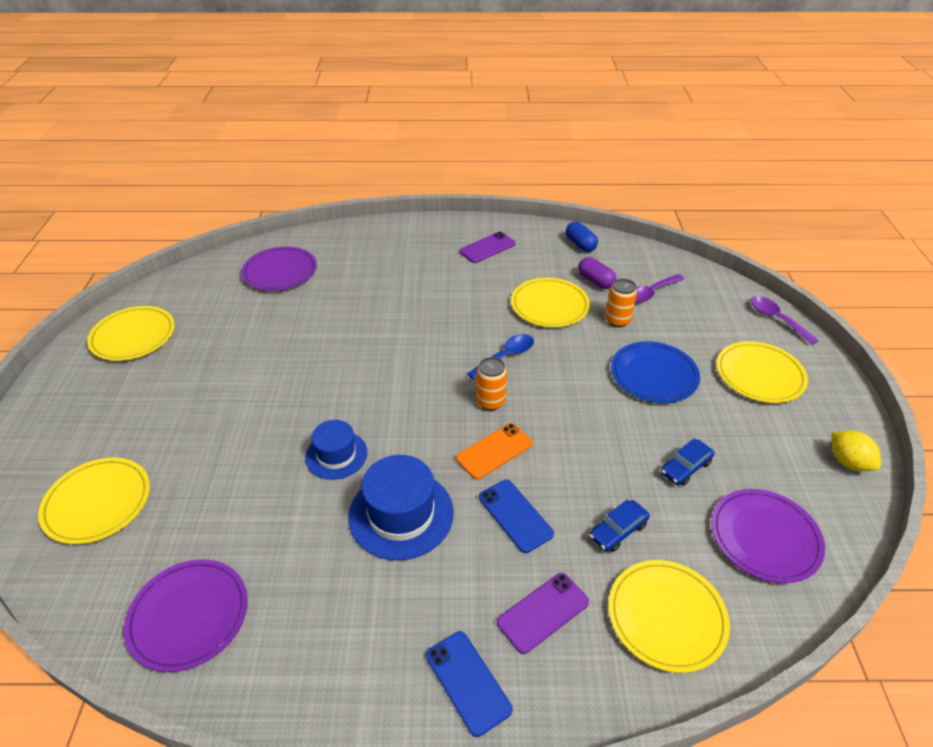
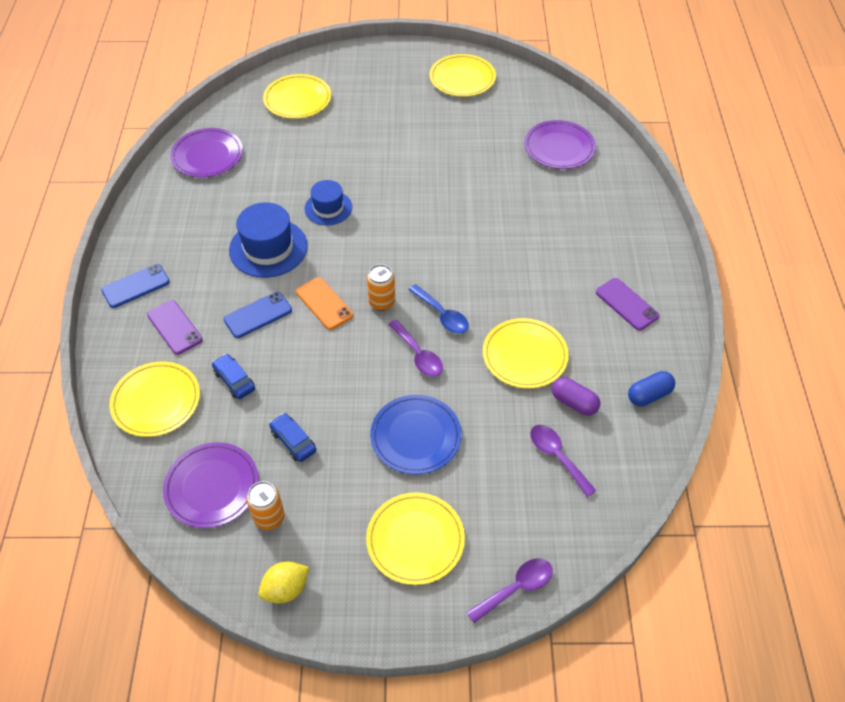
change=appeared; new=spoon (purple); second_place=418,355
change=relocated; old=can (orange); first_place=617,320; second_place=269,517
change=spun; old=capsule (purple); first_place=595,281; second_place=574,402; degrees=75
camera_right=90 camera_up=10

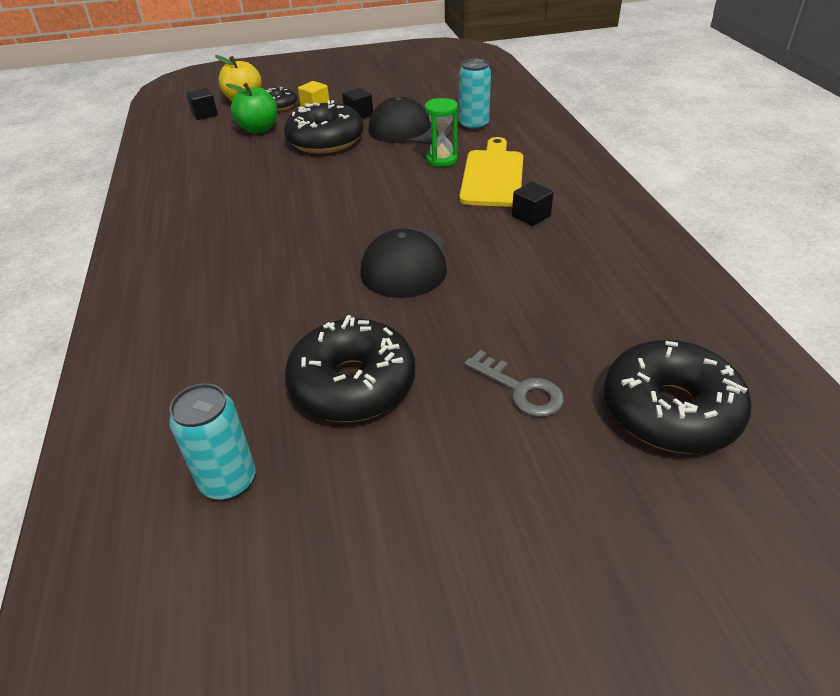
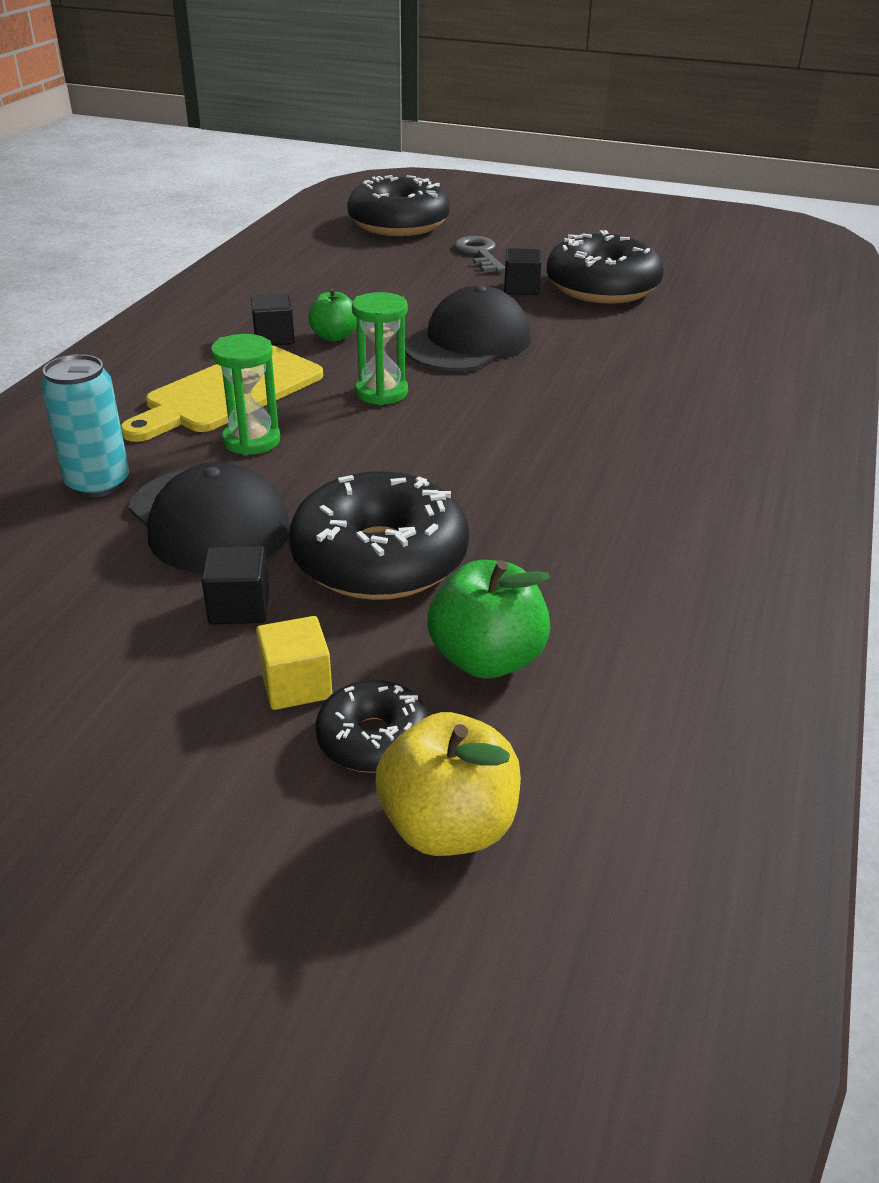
change=missing; old=can (turquoise); first_place=228,480
change=appeared; new=apple (green); second_place=334,336
change=appeared; new=hourglass (green); second_place=381,392
change=relocated; old=cube (black); first_place=205,114; second_place=521,288
camera_right=-150 camera_up=-5

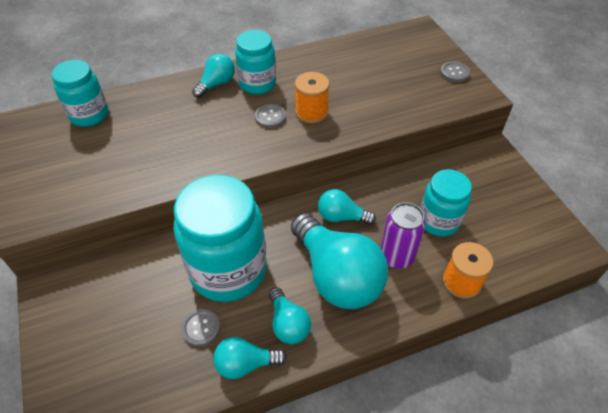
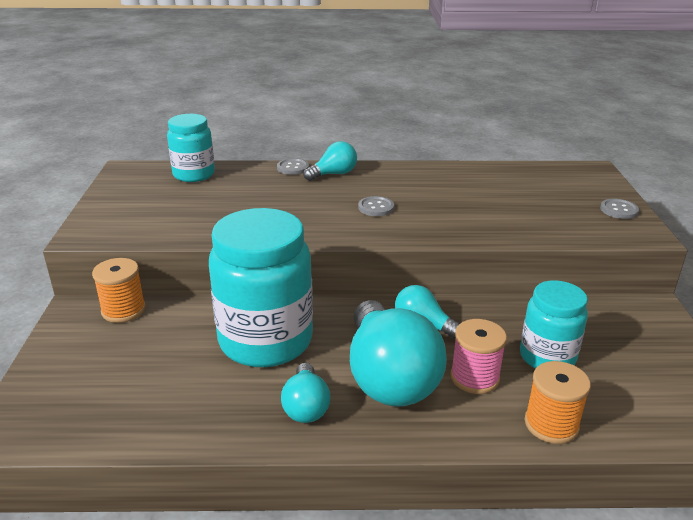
change=missing; old=light bulb (turquoise); first_place=245,364
change=missing; old=jar (turquoise); first_place=257,84
change=relocated; old=button (grey); first_place=201,328; second_place=293,168
change=relocated; old=spool (orange); first_place=311,112; second_place=123,310
change=exchanged; old=can (purple); new=spool (pink); first_place=397,256; second_place=474,377
camera_right=20 camera_up=-20

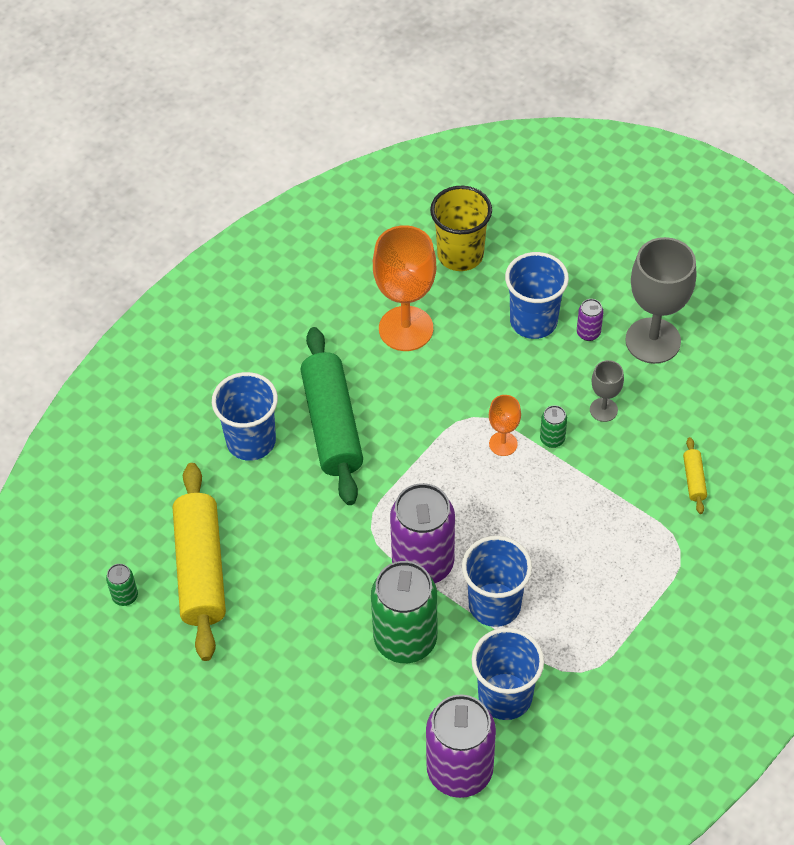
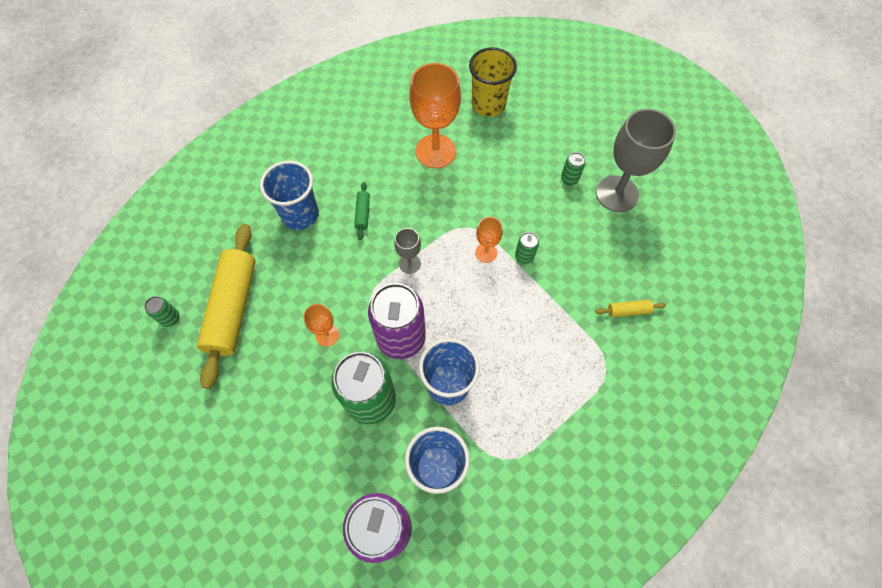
change=missing; old=cup (blue); first_place=533,321
change=appeared; new=goblet (orange); second_place=327,335
change=relocated; old=goblet (grey); first_place=603,410; second_place=409,263
change=colour; old=can (purple); new=can (green); first_place=588,333; second_place=569,179
change=spun; old=rolling pin (yellow); first_place=694,479; second_place=628,311; degrees=75
change=size; old=rolling pin (green); first_place=332,425; second_place=363,213; factor=0.41
camera_right=10 camera_up=10

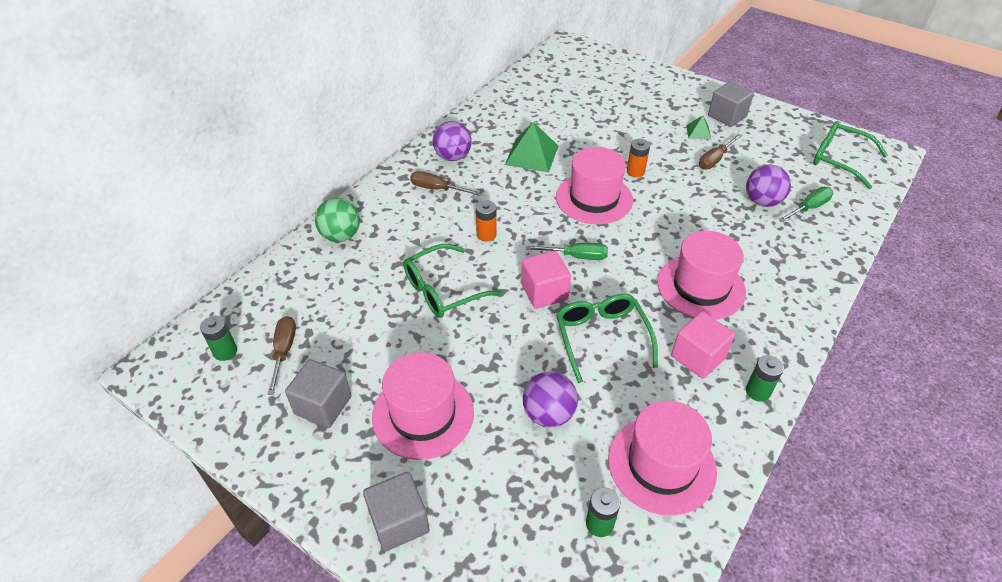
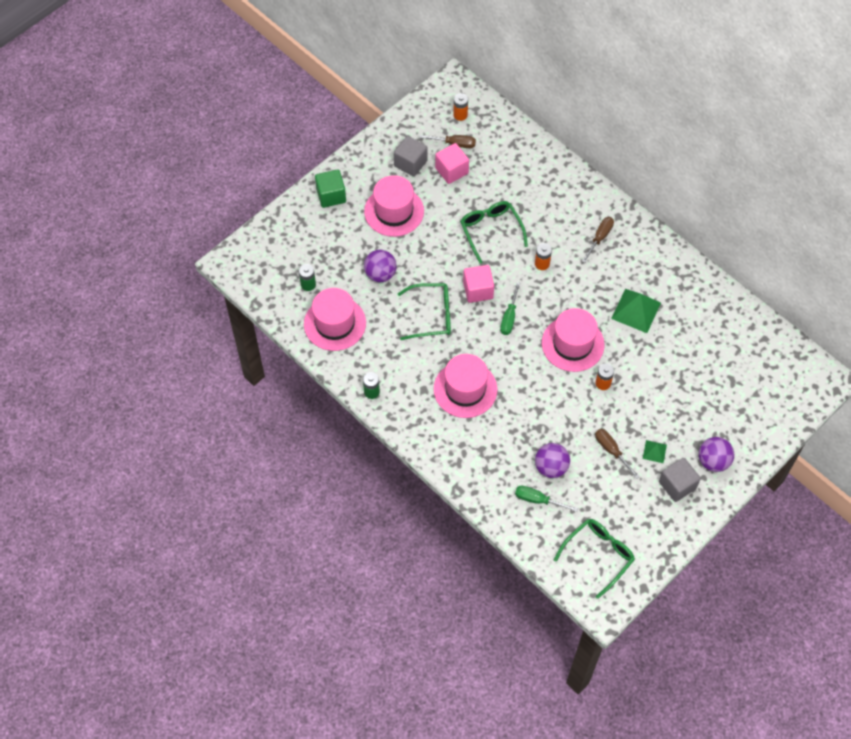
change=missing; old=ball (green); first_place=341,236
change=relocated; old=ball (purple); first_place=453,157; second_place=713,461
change=relocated; old=cube (pink); first_place=698,357; second_place=451,170
change=colour; old=battery (green); new=battery (orange); first_place=225,351; second_place=460,115
change=colour; old=cube (grey); new=cube (green); first_place=399,521; second_place=331,195
change=spun; old=screwdriver (green); first_place=808,208; second_place=538,500; degrees=135
camera_right=100 camera_up=15

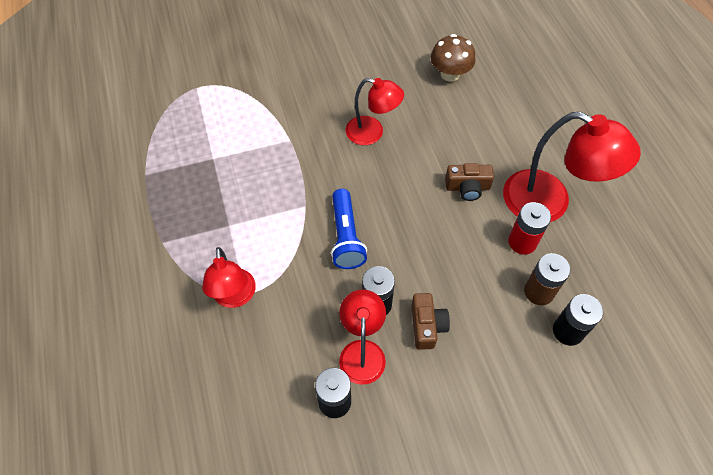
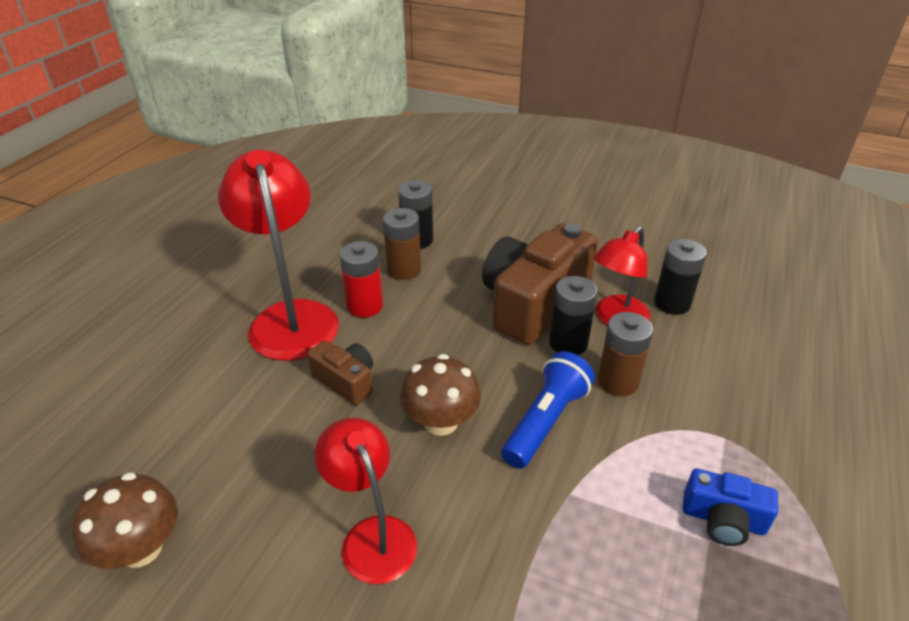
change=missing; old=lamp (red); first_place=235,297
change=appeared; new=mushroom (brown); second_place=440,422
change=appeared; new=battery (brown); second_place=618,381
change=appeared; new=camera (blue); second_place=723,519
change=size; old=camera (brown); first_place=427,326; second_place=533,303; factor=2.05
camera_right=-140 camera_up=-20

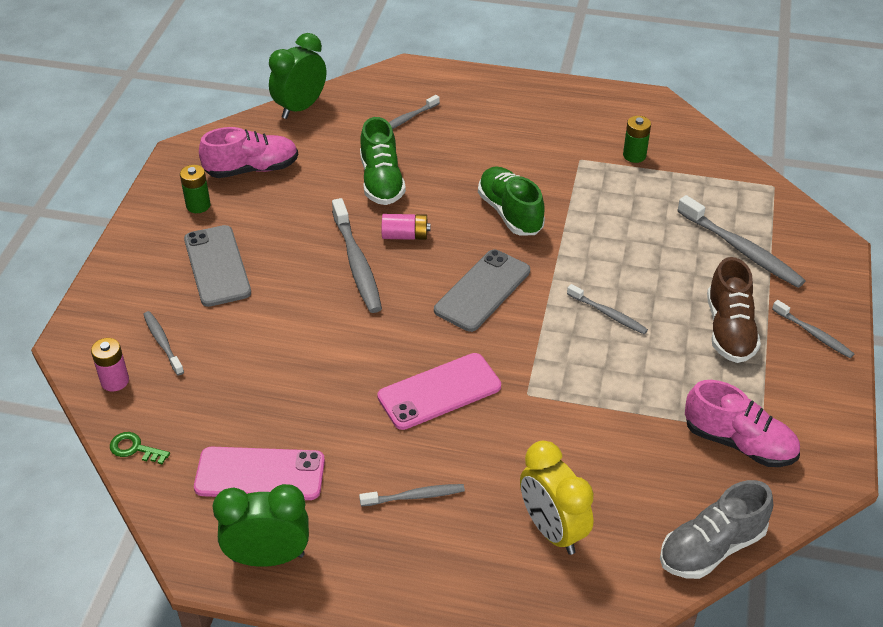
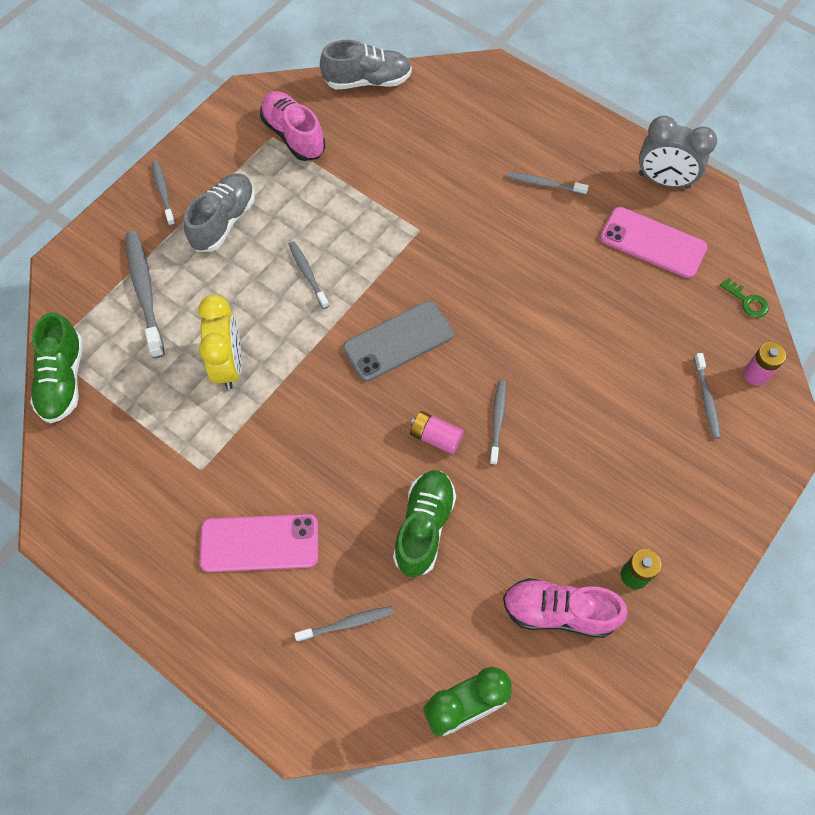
change=missing; old=phone (grey); first_place=217,266
change=missing; old=battery (green); first_place=634,155
change=relocated; old=phone (pink); first_place=439,391; second_place=259,543
change=relocated; old=shoe (green); first_place=510,213; second_place=63,380
change=relocated; old=clock (yellow); first_place=552,530; second_place=229,364
change=colour; old=clock (green); new=clock (grey); first_place=268,557; second_place=664,181
change=colour; old=shoe (brown); new=shoe (grey); first_place=729,330; second_place=224,221
change=size; old=toothbrush (grey); first_place=357,263; second_place=497,421; factor=0.57
camera_right=-155 camera_up=20

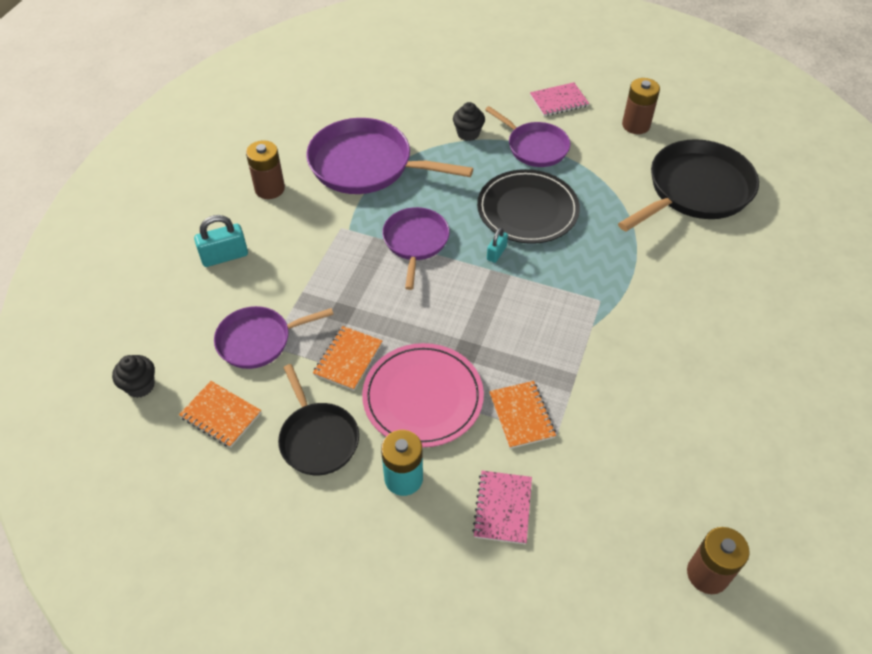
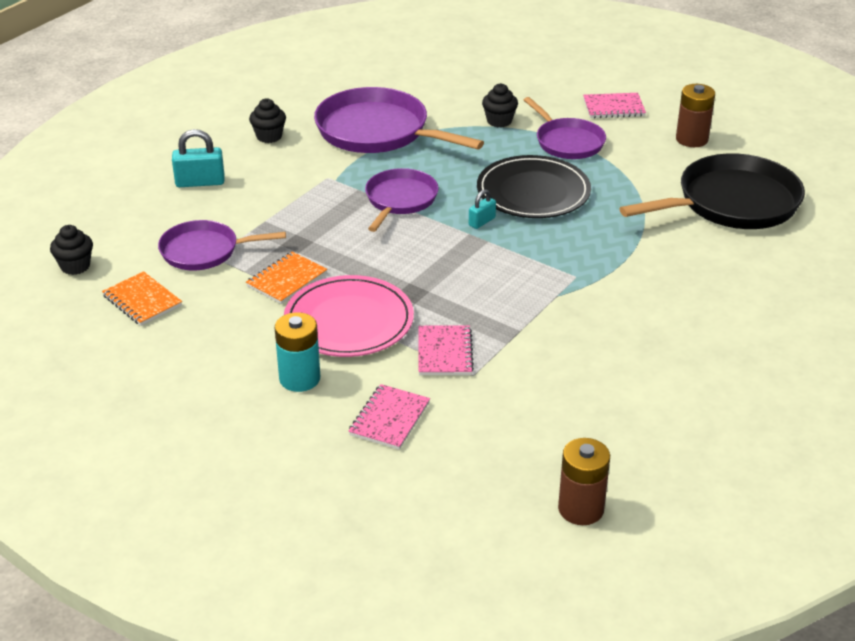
change=missing; old=pan (black); first_place=318,438
change=exchanged; old=battery (brown); new=cupcake (black); first_place=270,189; second_place=269,136
change=colour; old=notebook (orange); new=notebook (pink); first_place=522,415; second_place=445,352
camera_right=15 camera_up=-15

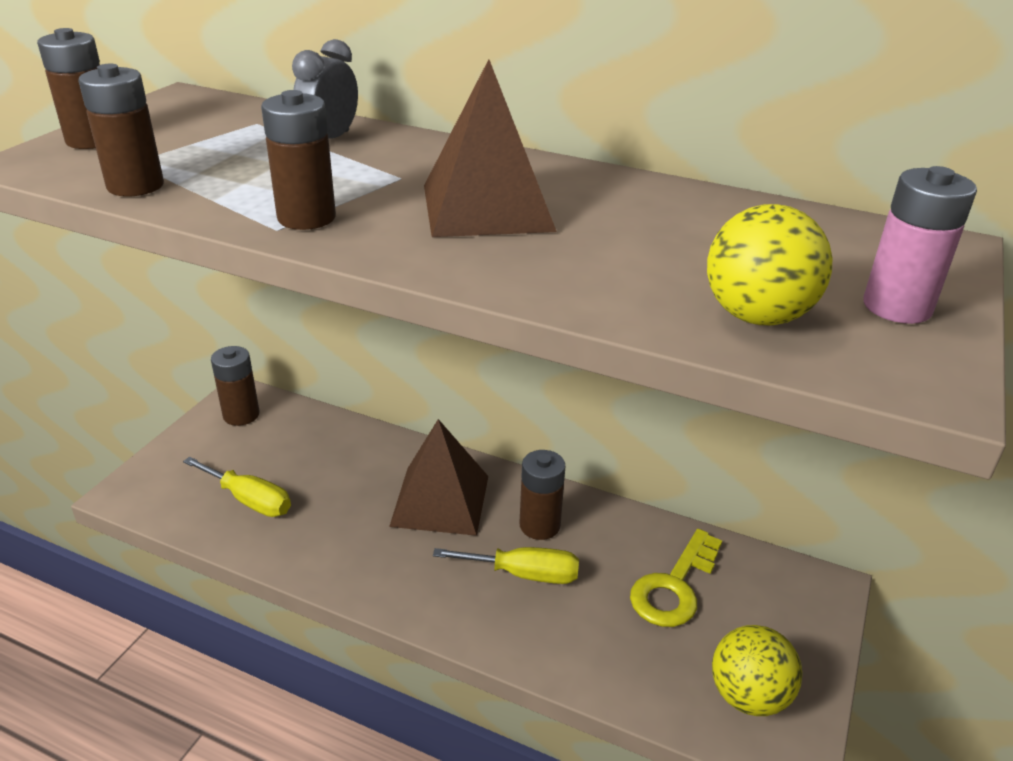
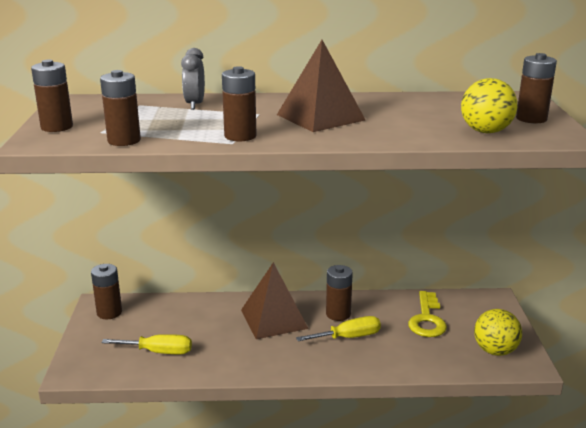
change=colour; old=battery (pink); new=battery (brown); first_place=897,307; second_place=531,119
camera_right=-25 camera_up=-10

